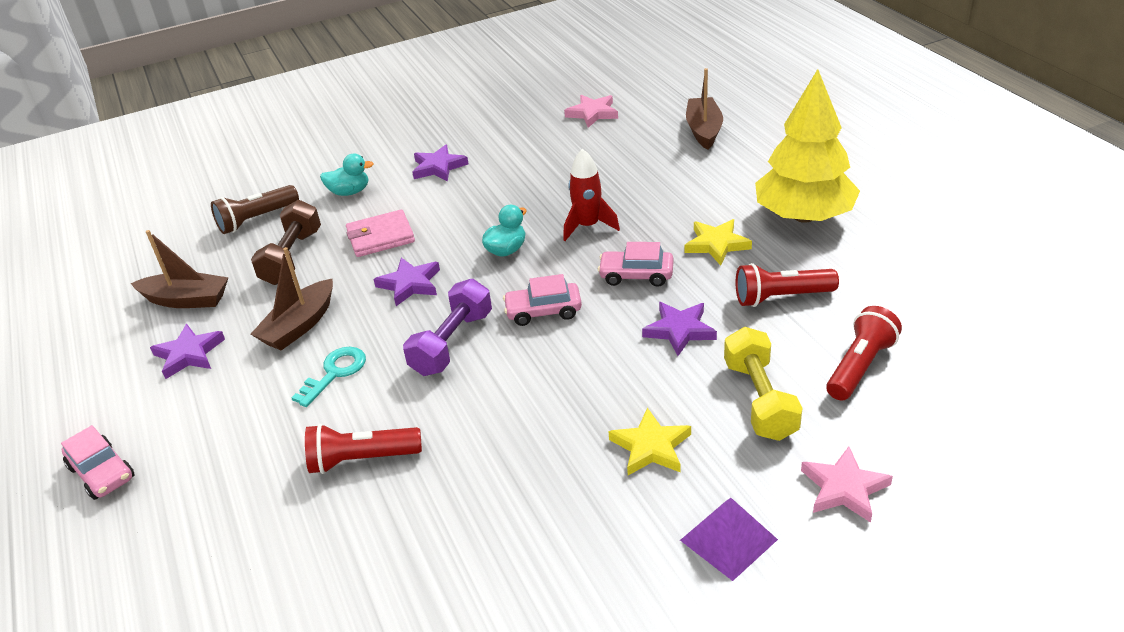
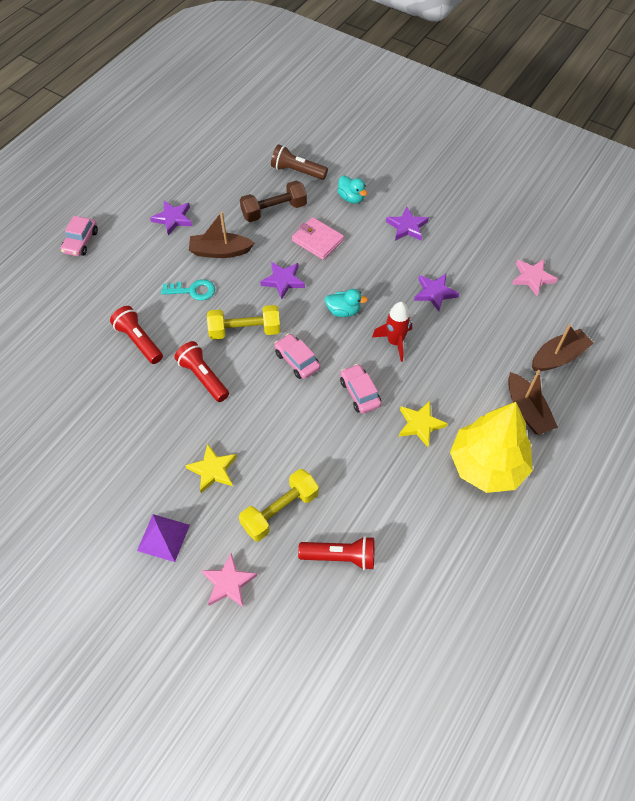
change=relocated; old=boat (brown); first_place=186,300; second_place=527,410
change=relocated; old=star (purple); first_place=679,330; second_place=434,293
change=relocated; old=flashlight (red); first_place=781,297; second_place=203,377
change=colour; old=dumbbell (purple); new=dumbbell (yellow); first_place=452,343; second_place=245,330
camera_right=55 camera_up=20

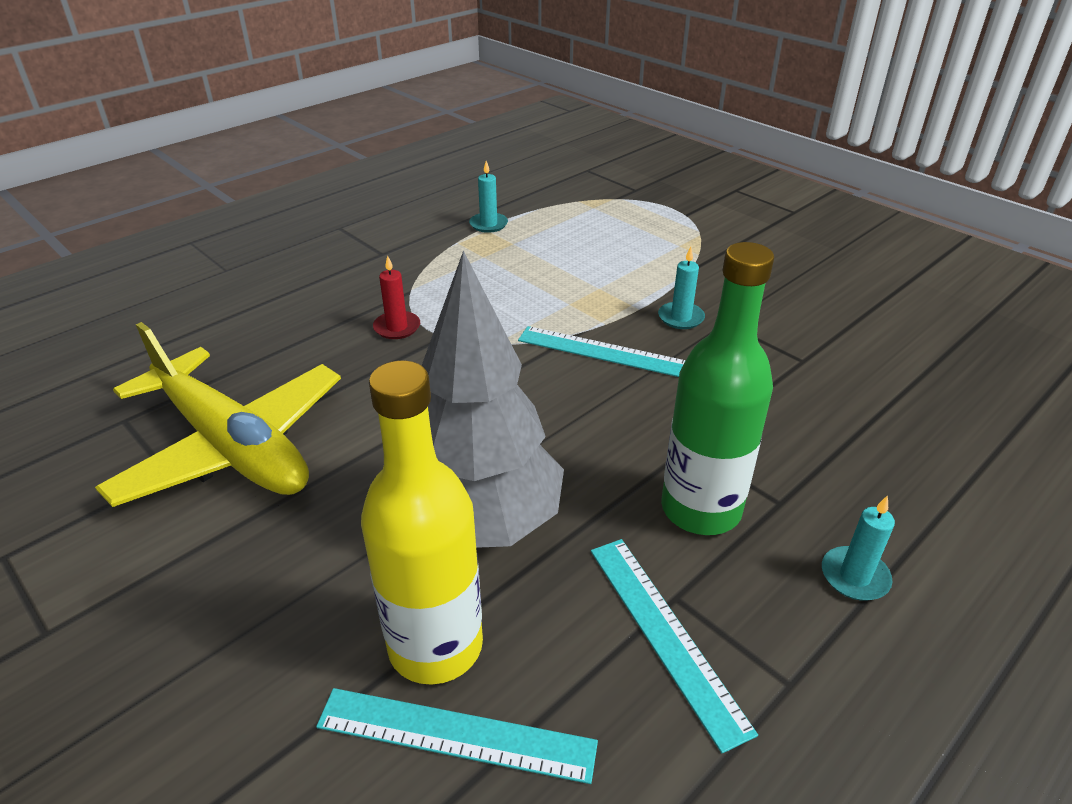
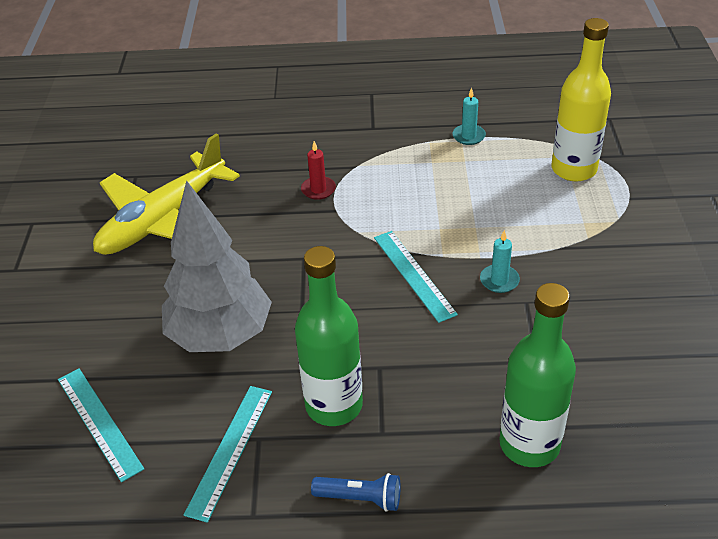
change=appeared; new=bottle (green); second_place=529,444
change=relocated; old=bottle (yellow); first_place=435,646; second_place=573,169
change=exchanged; old=candle (turquoise); new=flashlight (blue); first_place=854,576; second_place=361,498
change=spun; old=plane (yellow); first_place=232,446; second_place=163,220; degrees=45
camera_right=45 camera_up=5

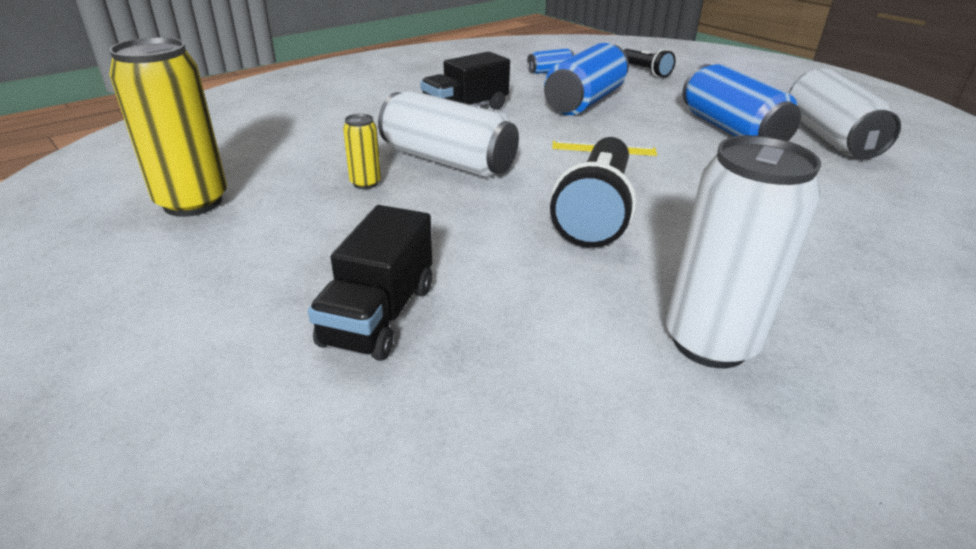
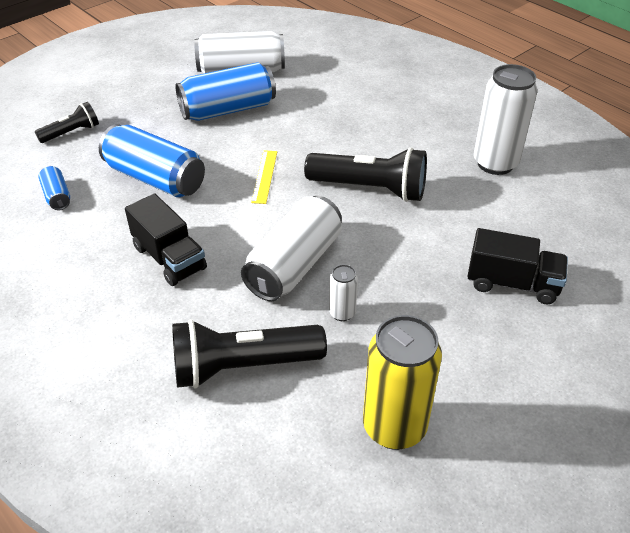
change=appeared; new=flashlight (black); second_place=243,366
change=colour; old=can (yellow); new=can (white); first_place=365,183; second_place=342,313
camera_right=-90 camera_up=10

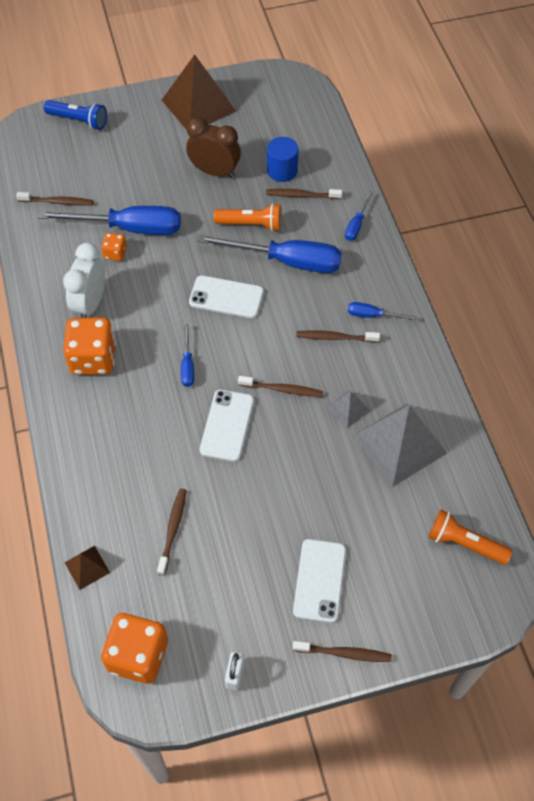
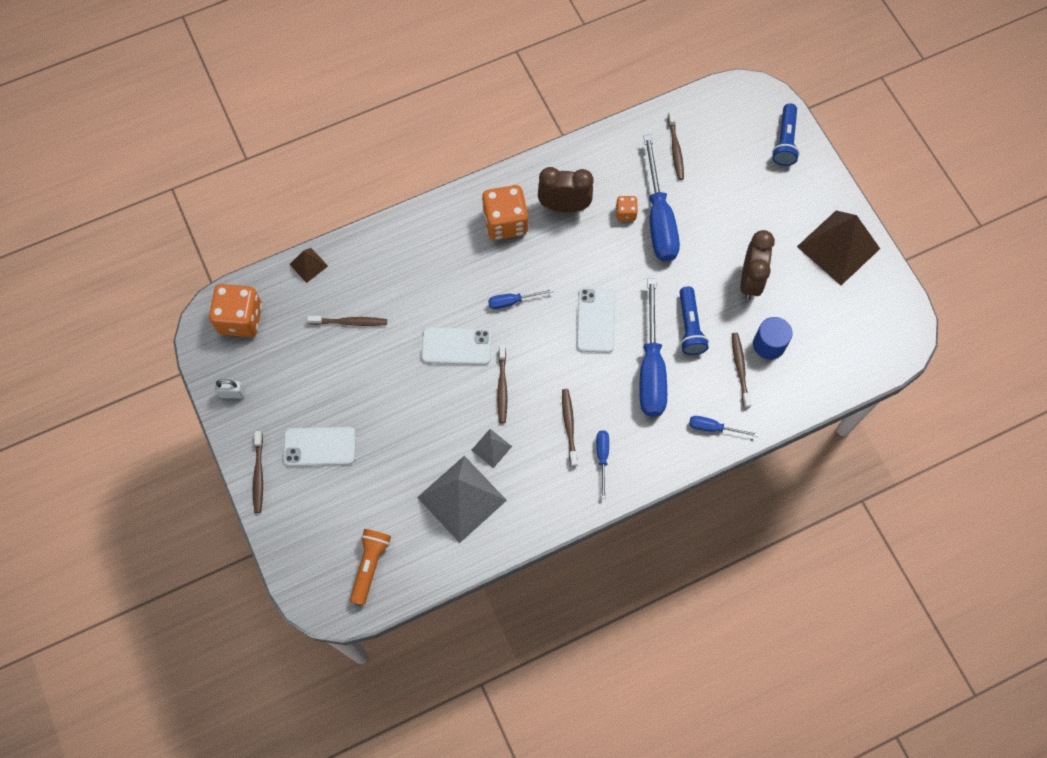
change=colour; old=clock (white); new=clock (brown); first_place=91,303; second_place=564,206
change=colour; old=flashlight (orange); new=flashlight (blue); first_place=251,224; second_place=689,327
camera_right=80 camera_up=10

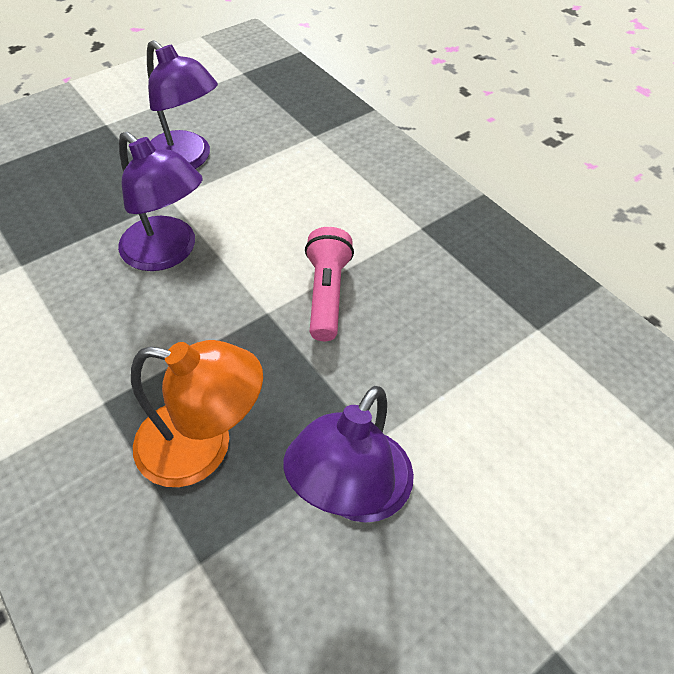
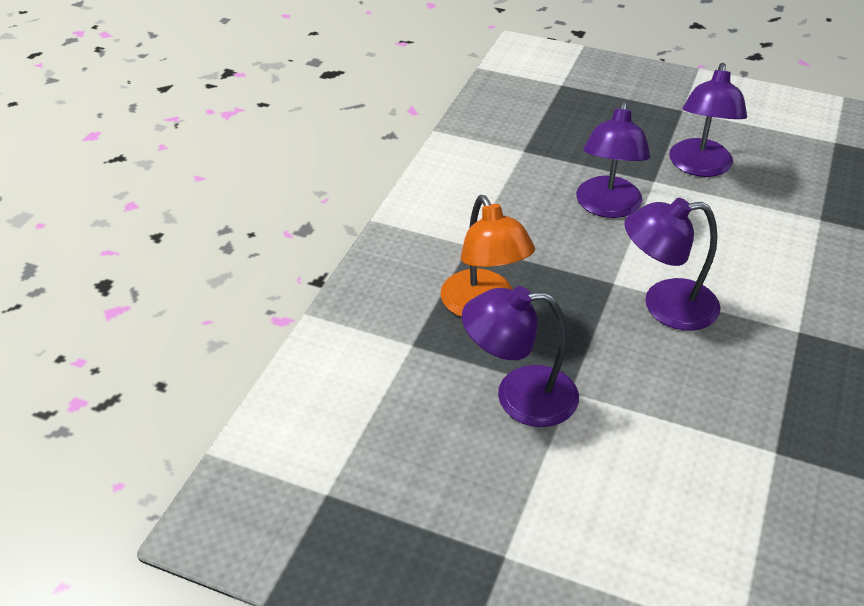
change=exchanged; old=flashlight (pink); new=lamp (purple); first_place=327,294; second_place=665,306
camera_right=60 camera_up=-10

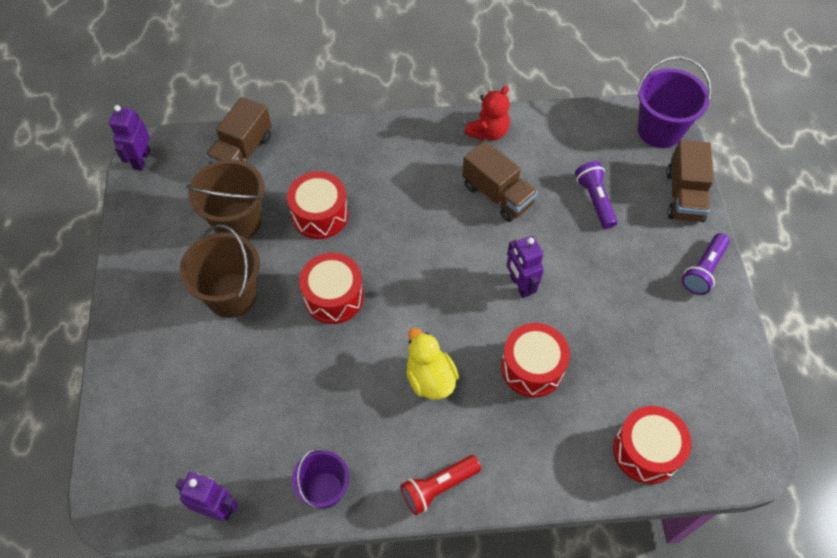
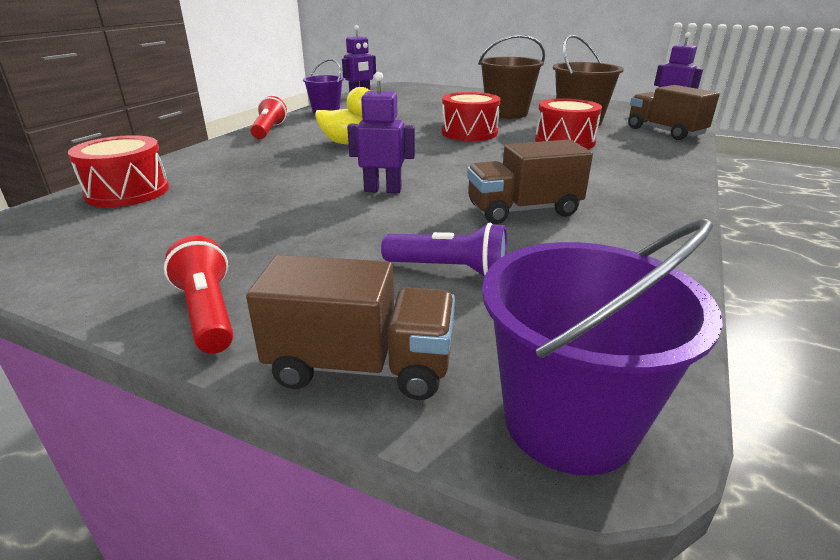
change=missing; old=teddy bear (red); first_place=488,132
change=missing; old=drum (red); first_place=532,367
change=colour; old=flashlight (purple); new=flashlight (red); first_place=703,270; second_place=208,313
change=spun; old=truck (brown); first_place=684,195; second_place=361,366; degrees=150
camera_right=120 camera_up=-30

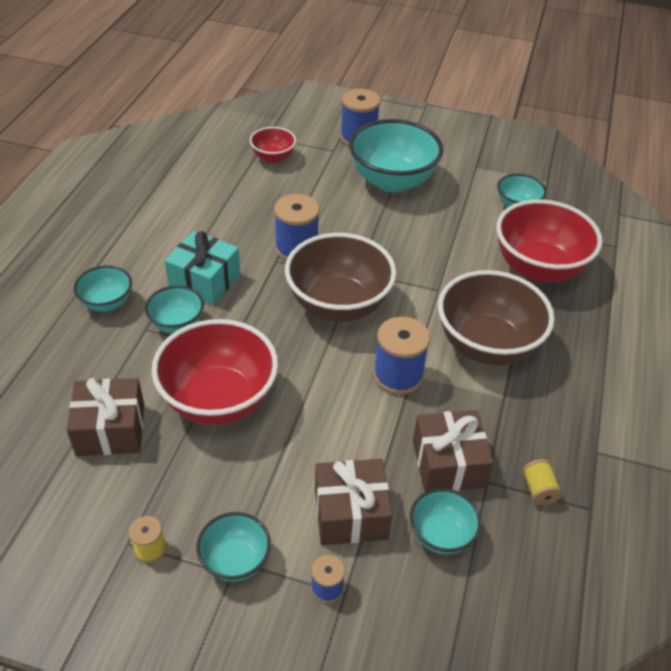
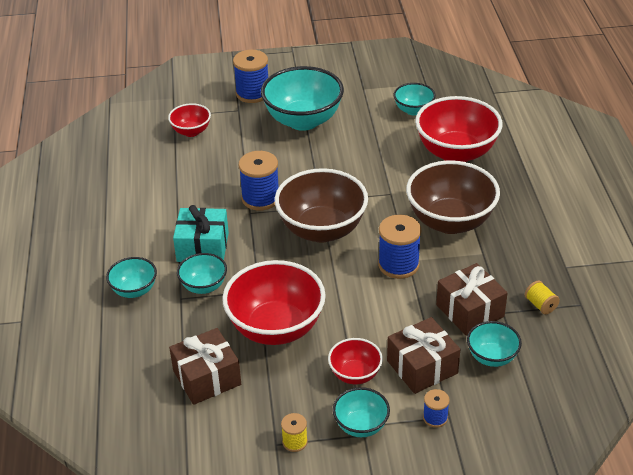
change=appeared; new=bowl (red); second_place=355,374
camera_right=-20 camera_up=-5

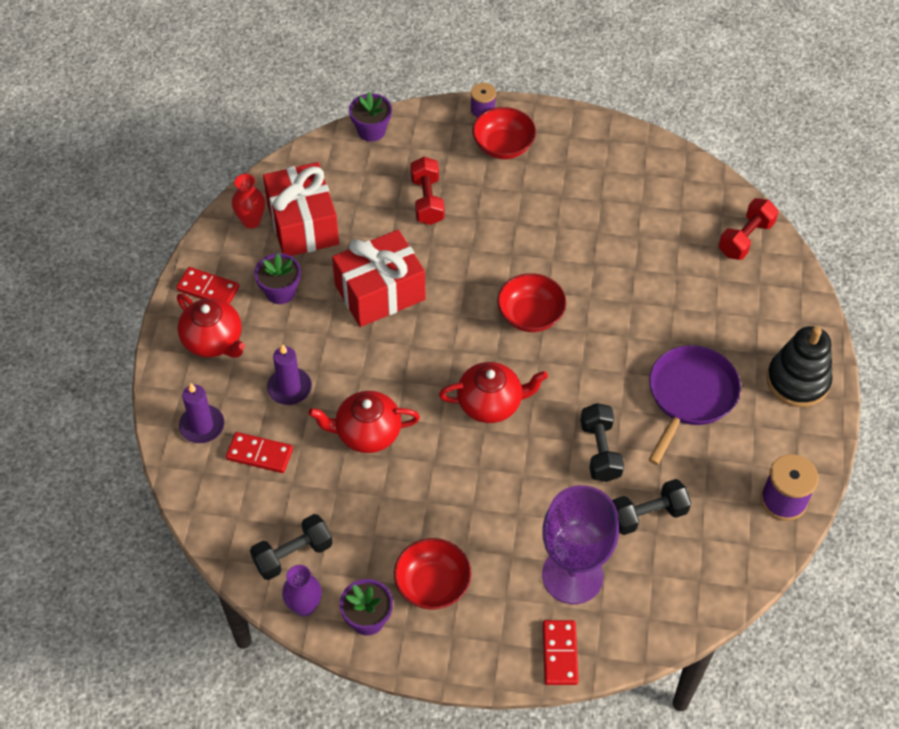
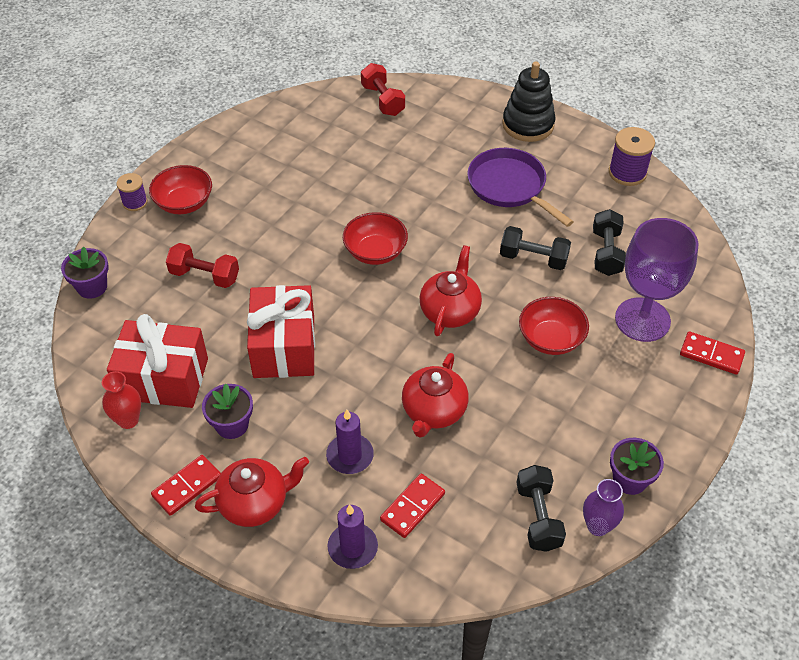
change=relocated; old=bowl (red); first_place=432,585; second_place=551,339
camera_right=-65 camera_up=-5

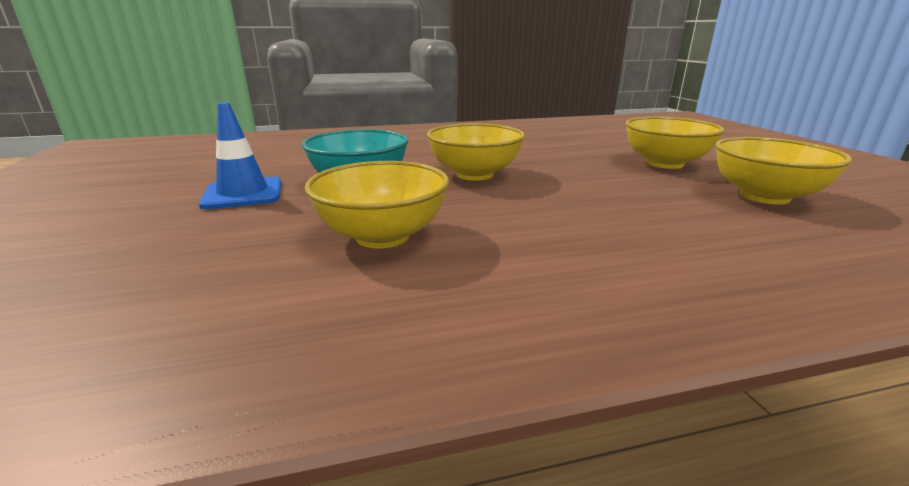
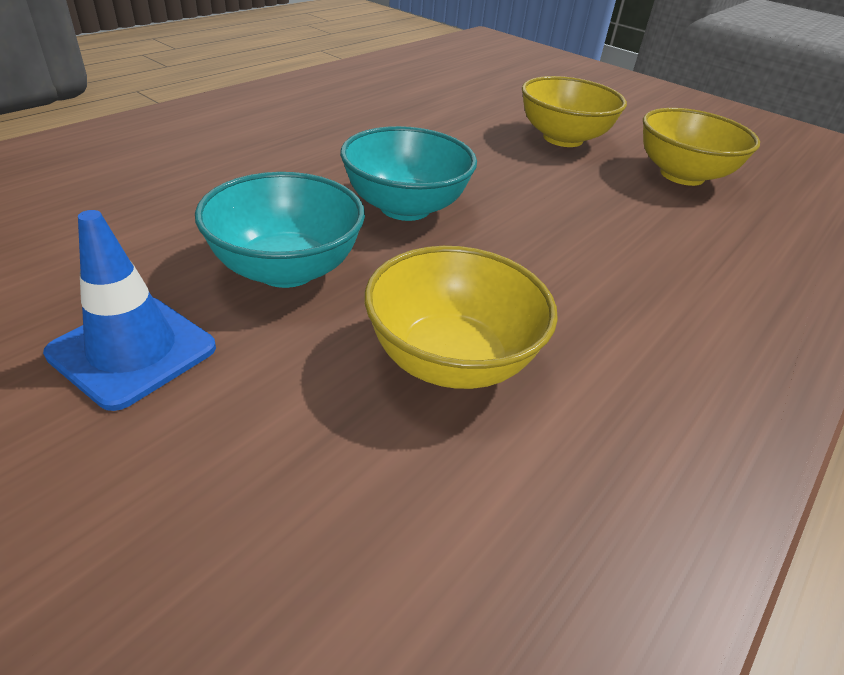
change=colour; old=bowl (yellow); new=bowl (turquoise); first_place=474,174; second_place=405,207
camera_right=-40 camera_up=15

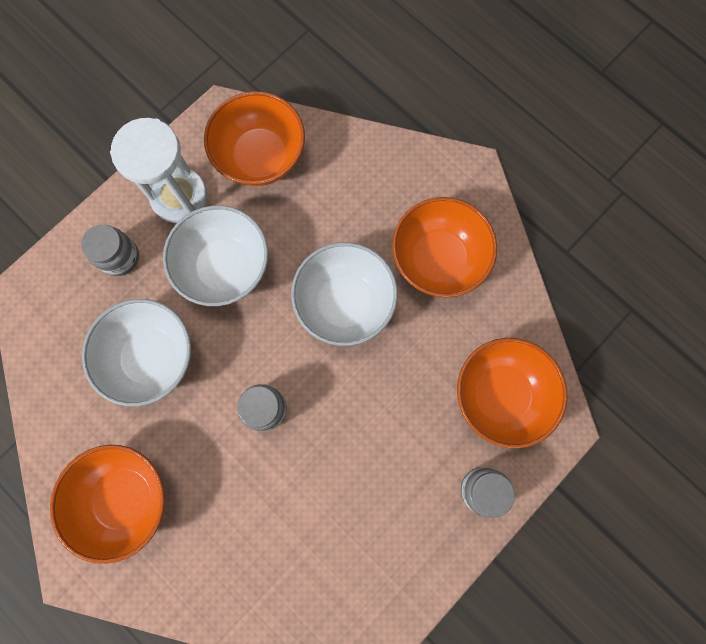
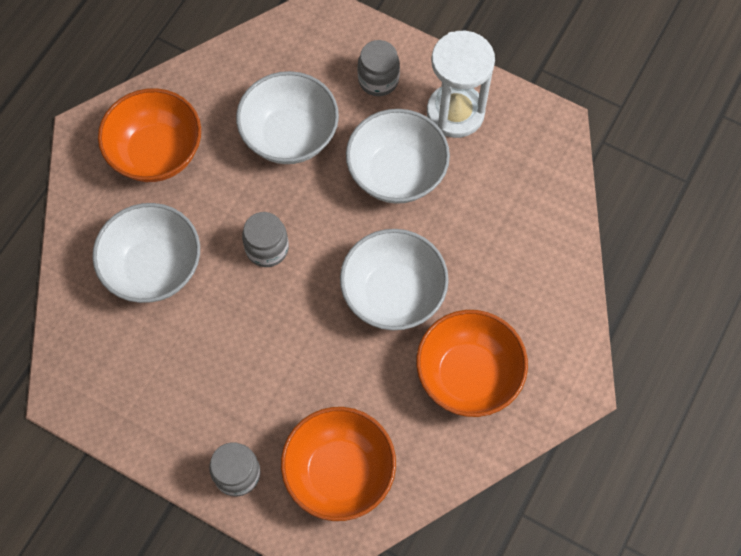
change=missing; old=bowl (orange); first_place=260,156
change=appeared; new=bowl (white); second_place=154,268
camera_right=75 camera_up=-10

